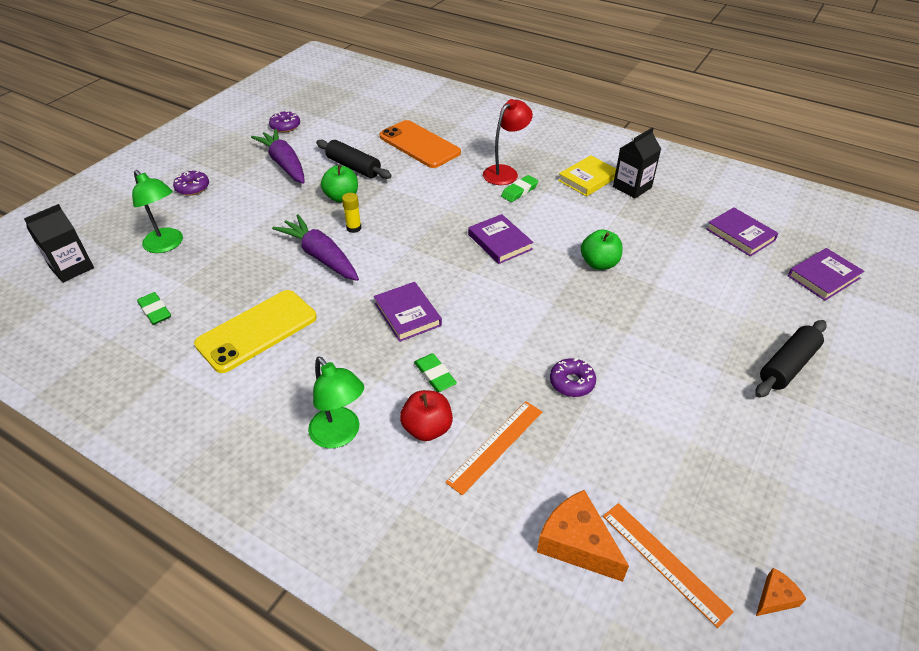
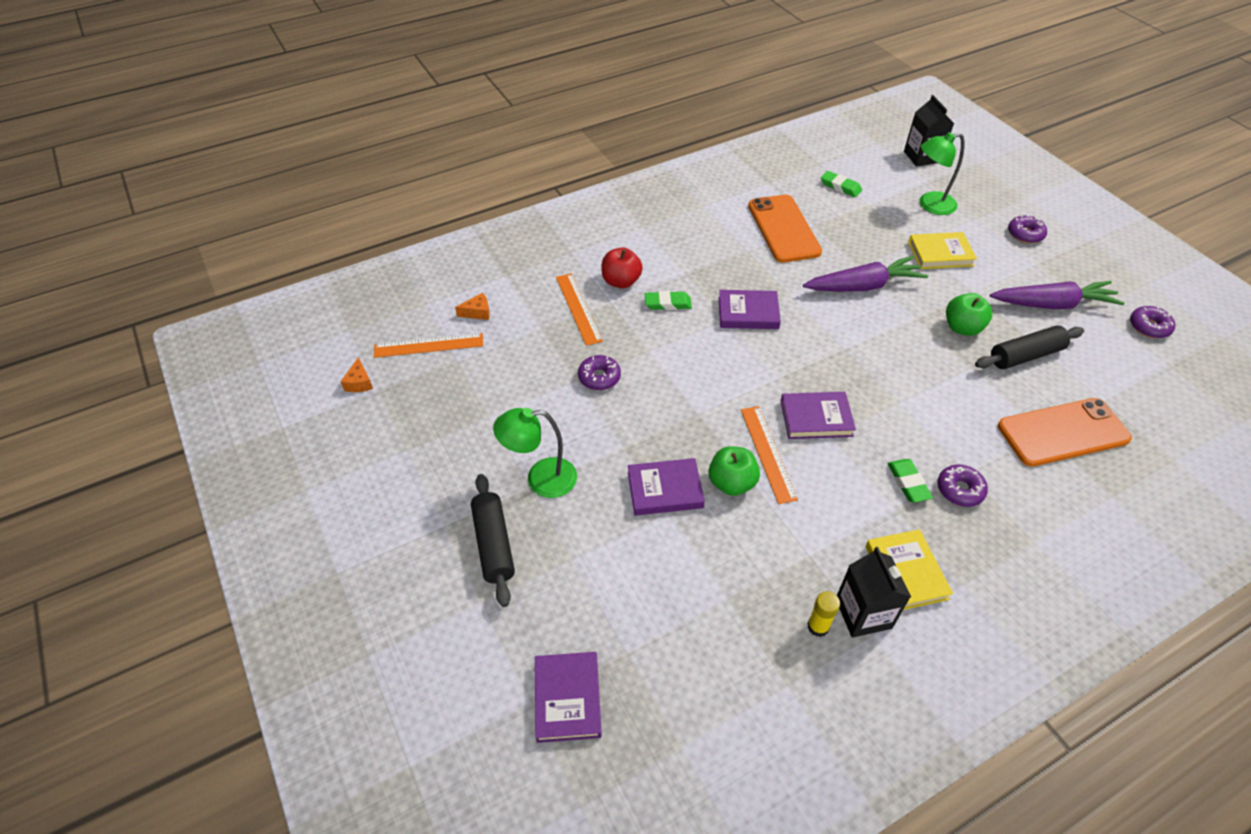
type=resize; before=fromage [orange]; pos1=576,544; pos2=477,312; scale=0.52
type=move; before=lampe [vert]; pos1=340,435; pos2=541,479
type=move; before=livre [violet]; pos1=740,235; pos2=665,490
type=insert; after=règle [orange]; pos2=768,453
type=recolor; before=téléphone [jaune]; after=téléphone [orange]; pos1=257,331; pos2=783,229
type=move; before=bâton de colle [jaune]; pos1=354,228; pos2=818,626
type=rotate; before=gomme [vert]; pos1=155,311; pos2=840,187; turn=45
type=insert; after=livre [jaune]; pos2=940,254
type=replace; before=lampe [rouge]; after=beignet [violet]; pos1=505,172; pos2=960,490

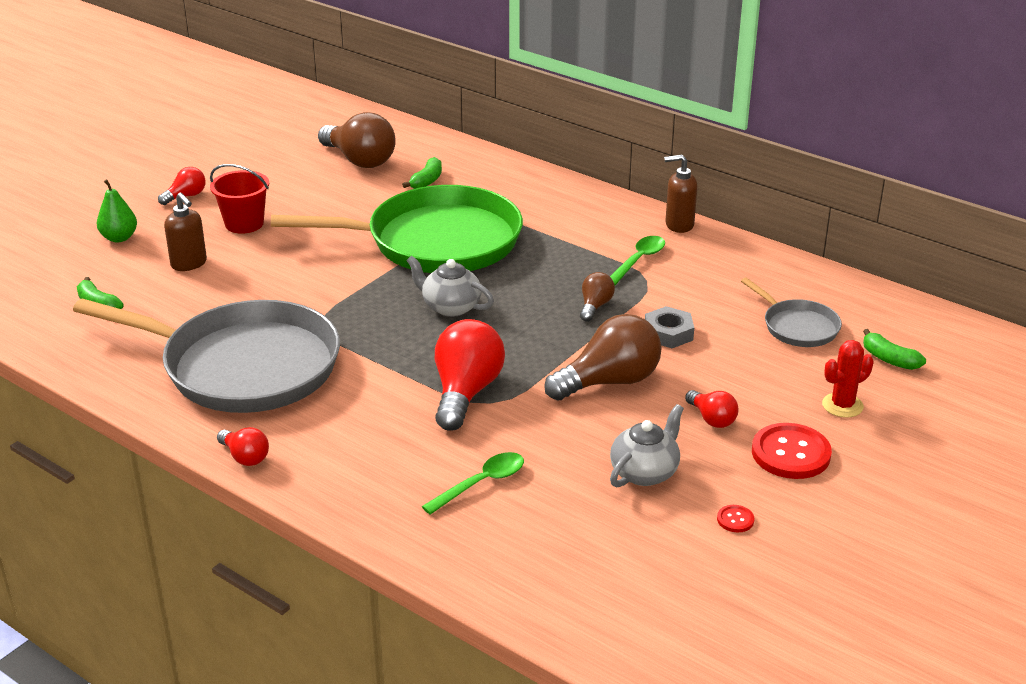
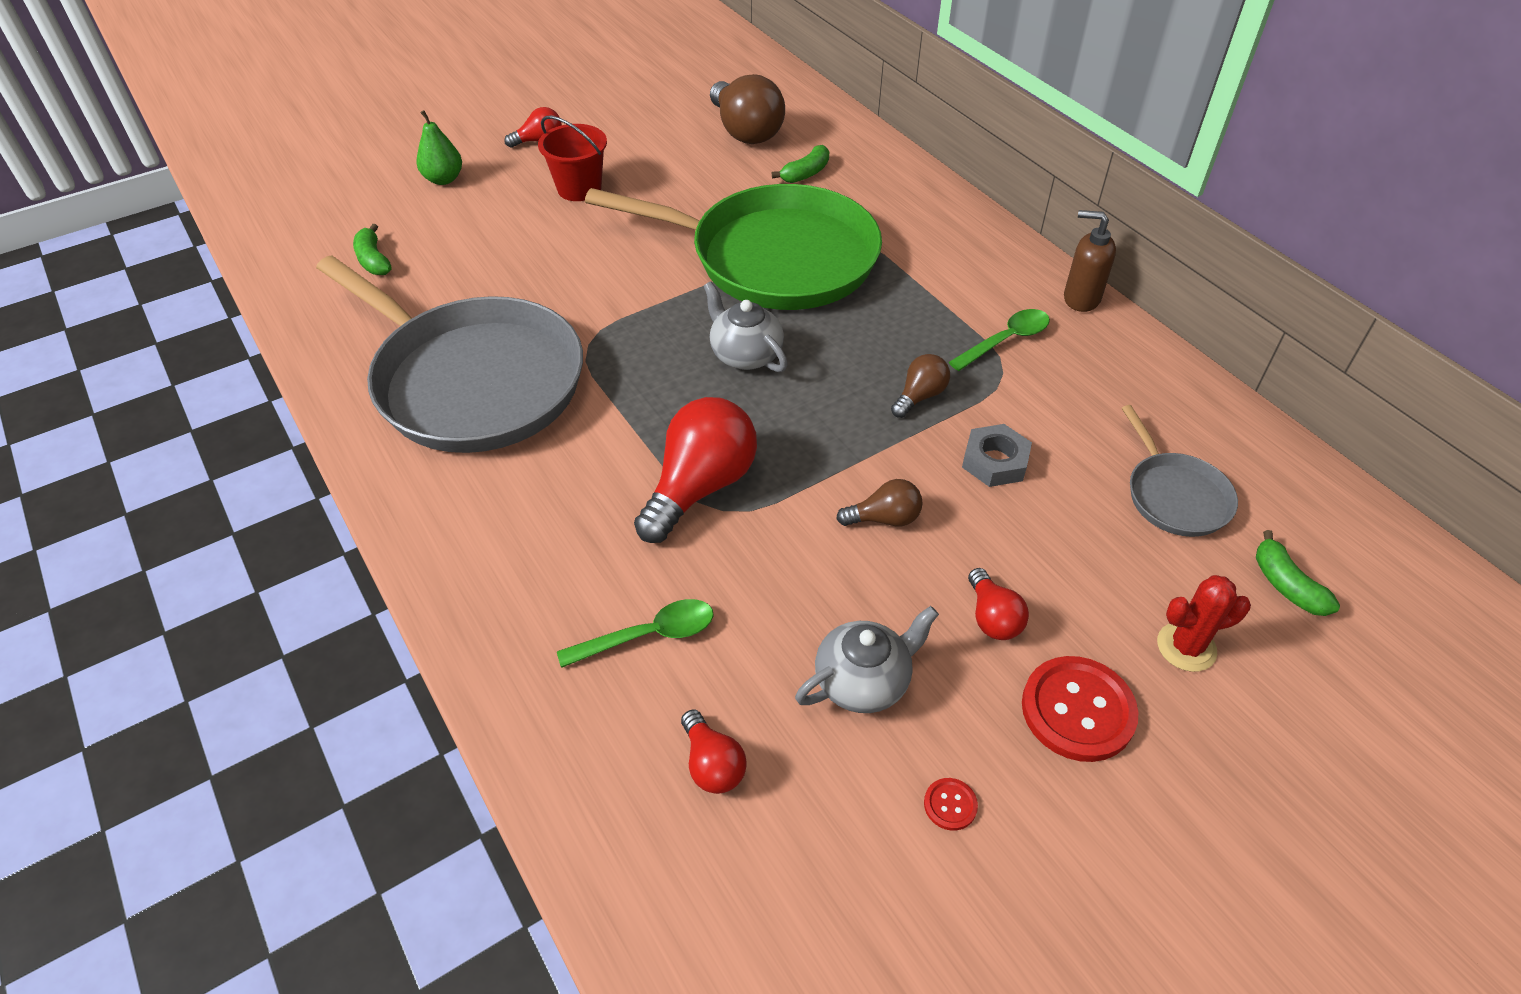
type=move; before=ampoule [rouge]; pos1=245,457; pos2=712,764
type=resize; before=ampoule [marron]; pos1=609,382; pos2=884,519; scale=0.51
type=delete; before=distributeur de savon [marron]; pos1=189,264

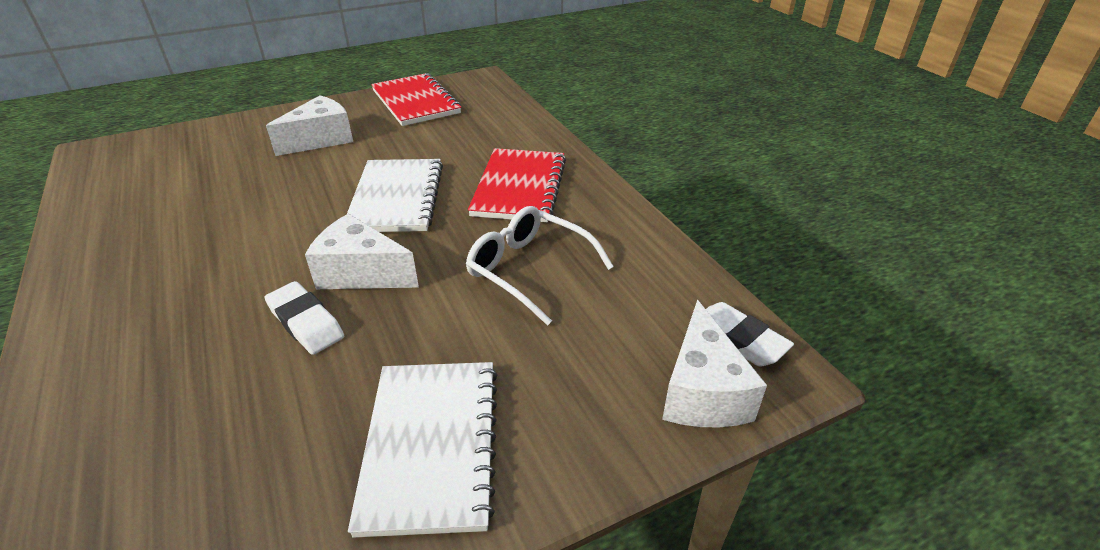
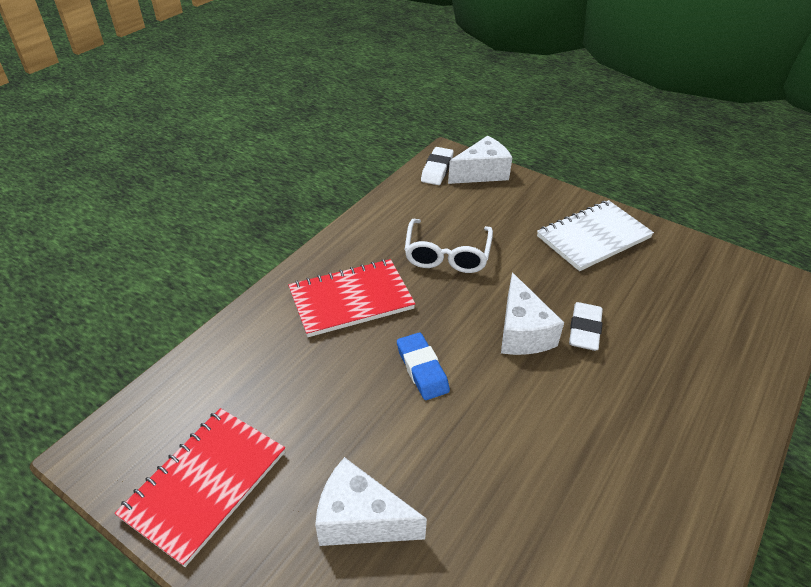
type=replace; before=carnet [blanc]; after=gomme [bleu]; pos1=396,198; pos2=422,369

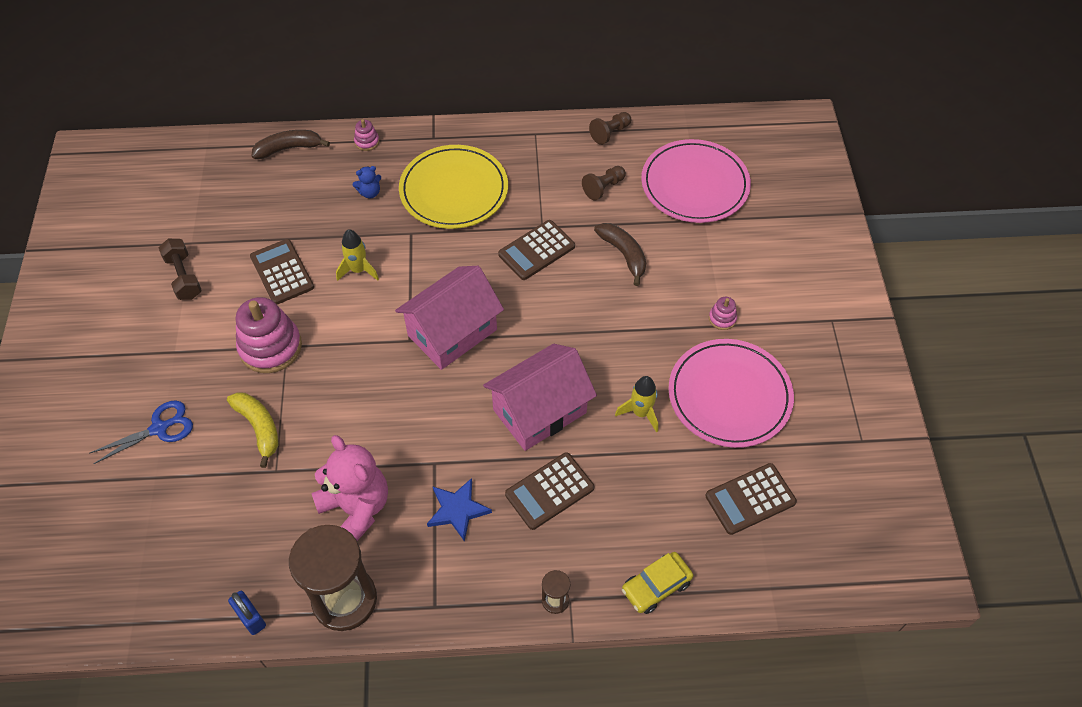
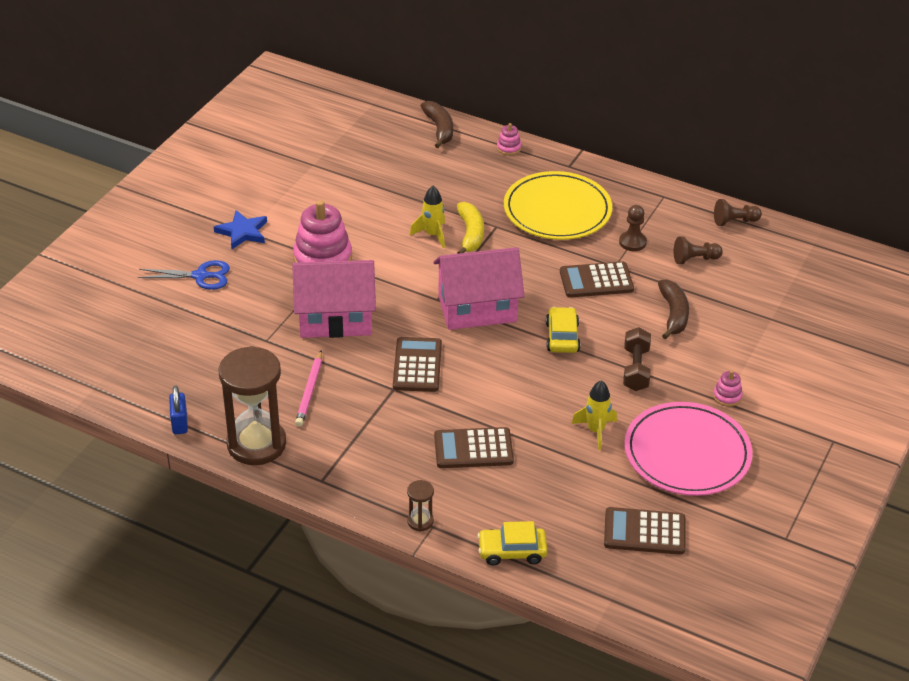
type=move; before=étoile [bleu]; pos1=457,510; pos2=242,232
type=move; before=maison [rose]; pos1=539,411; pos2=335,319
type=replace; before=ours en peluche [rose]; after=crayon [rose]; pos1=356,508; pos2=309,391
type=move; before=calculatrice [marron]; pos1=282,272; pos2=417,365
type=rotate; before=banane [marron]; pos1=289,148; pos2=439,129; turn=60
type=move; before=banane [jaune]; pos1=259,428; pos2=470,234
type=insert; after=voiture [jaune]; pos2=562,337
type=insert; after=pion [marron]; pos2=632,242
type=move; before=haltère [marron]; pos1=184,277; pos2=636,369
type=delete; before=ours en peluche [bleu]; pos1=370,192
type=delete; before=assiette [rose]; pos1=695,185

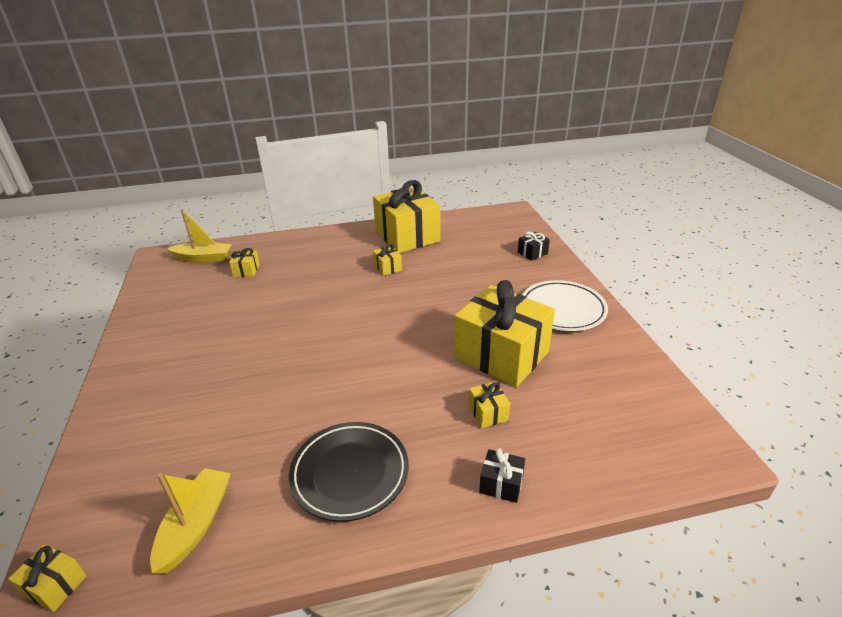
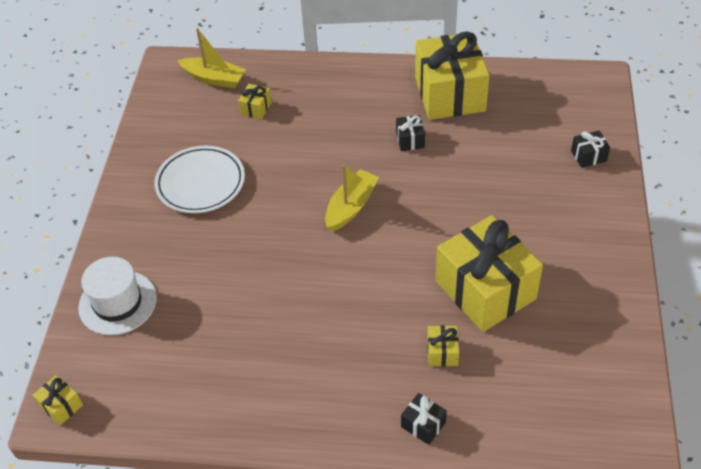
type=insert; after=chapeau [blanc]; pos2=117,303
type=move; before=assiette [blanc]; pos1=562,309; pos2=200,183
type=move; before=bateau [jaune]; pos1=196,525; pos2=351,207
type=recolor; before=cadeau [jaune]; after=cadeau [noir]; pos1=387,268; pos2=410,140
type=delete; before=assiette [noir]; pos1=350,473

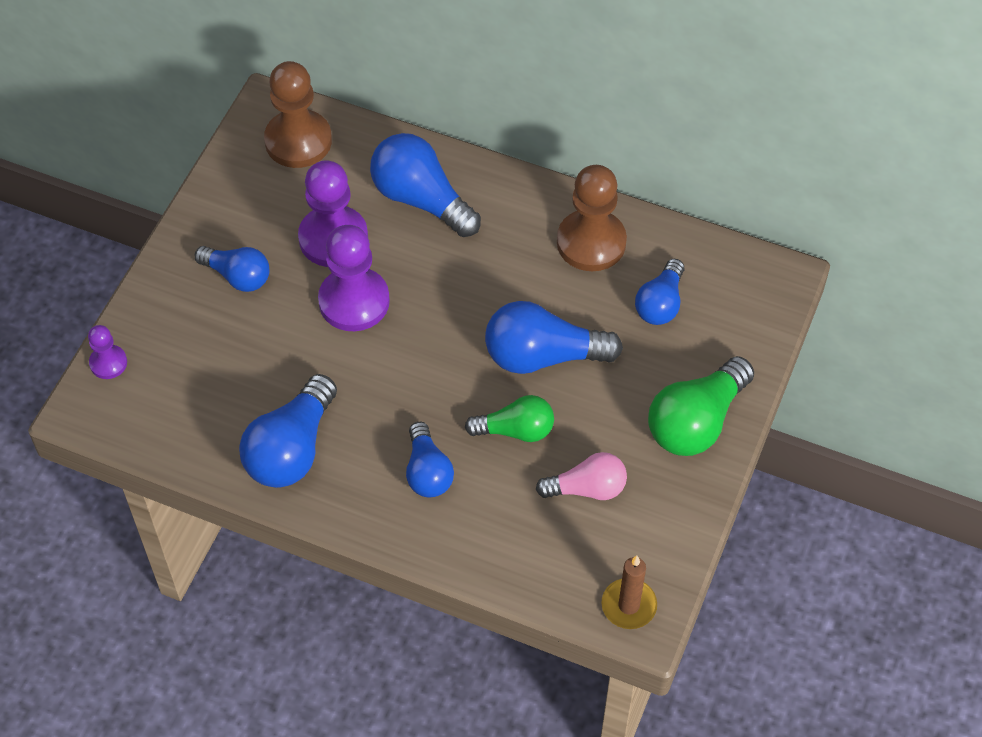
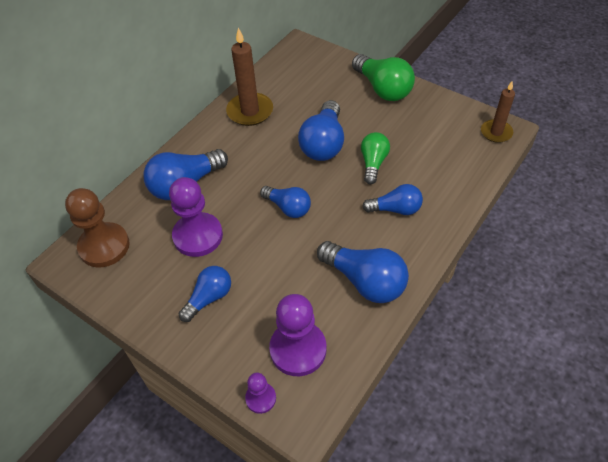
type=replace; before=pion [marron]; after=bougie [marron]; pos1=591,242; pos2=250,111
type=move; before=ampoule [bleu]; pos1=660,303; pos2=288,208
type=move; before=pion [violet]; pos1=354,301; pos2=298,349
type=delete; before=ampoule [rose]; pos1=587,488

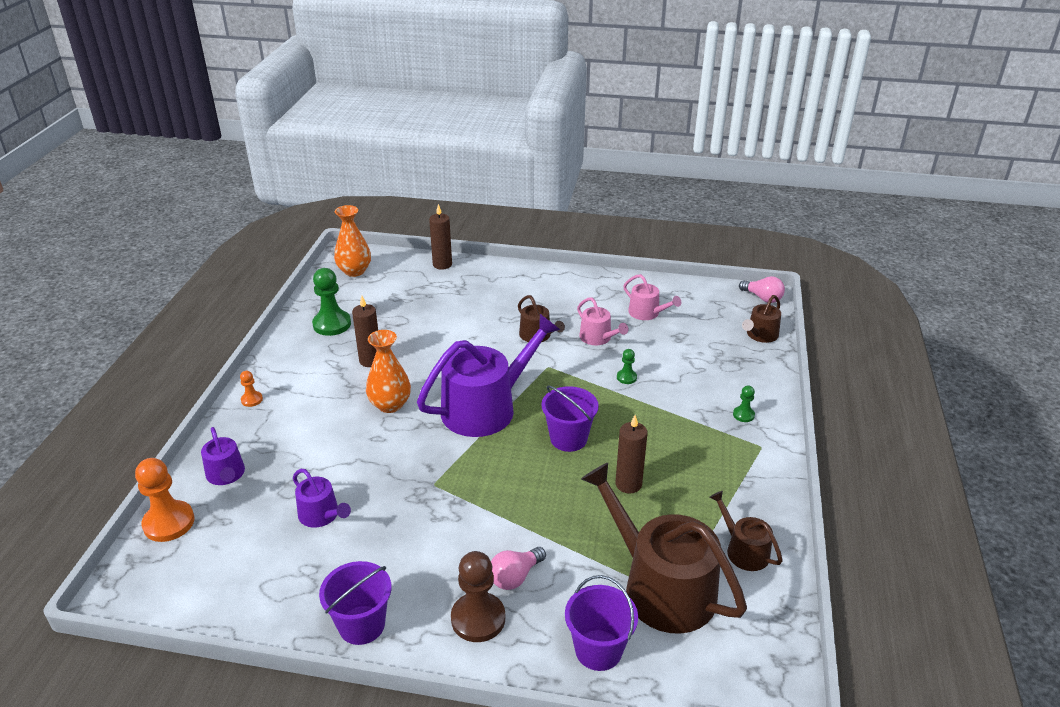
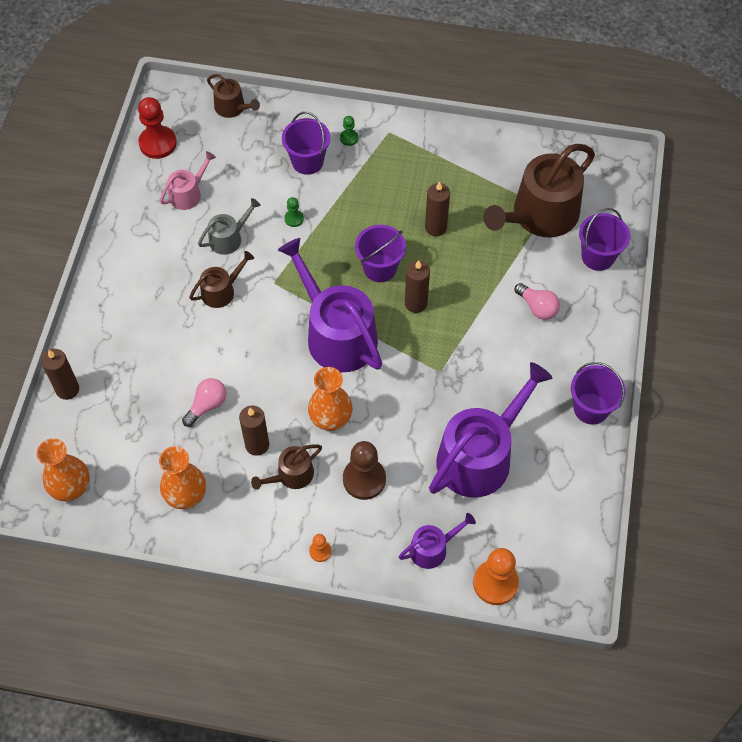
type=insert; after=pion [rouge]; pos2=158,143
type=replace; before=pion [vert]; after=vase [orange]; pos1=332,324; pos2=186,494
type=move; before=ampoule [rose]; pos1=762,298; pos2=207,405
type=recolor; before=arrosoir [rose]; after=arrosoir [gris]; pos1=598,338; pos2=229,238
type=move; before=arrosoir [marron]; pos1=743,550; pos2=291,475
type=insert; after=seau [violet]; pos2=307,161
type=move; before=pion [marron]; pos1=478,619; pos2=364,479
type=insert; after=bougie [marron]; pos2=416,303
type=resize; before=arrosoir [violet]; pos1=322,515; pos2=480,455; scale=2.06

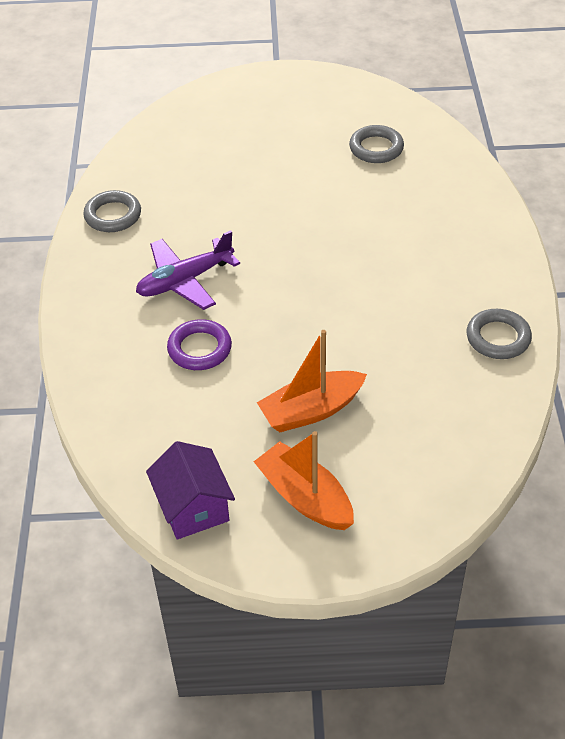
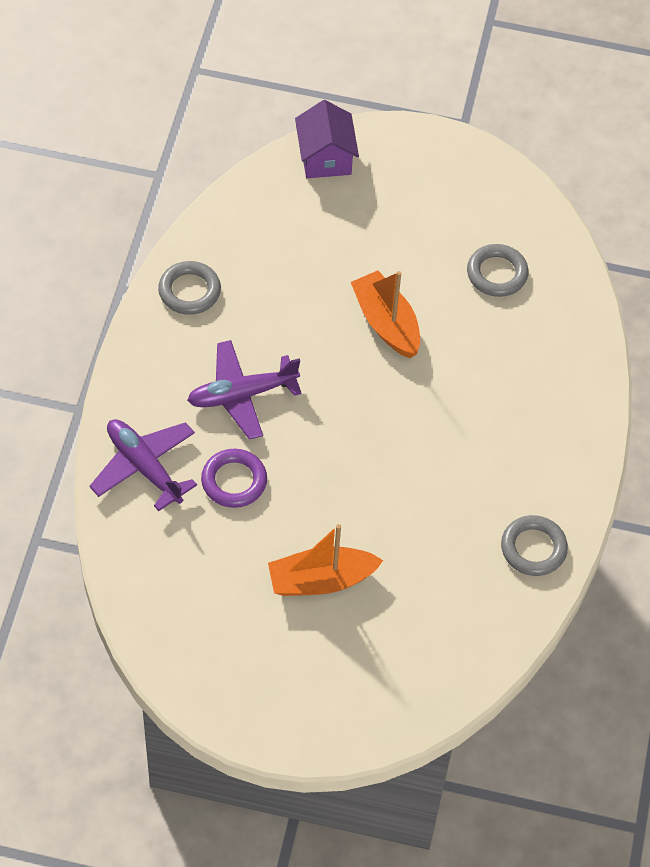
type=insert; after=avion [violet]; pos2=144,467
type=move; before=maison [violet]; pos1=193,507; pos2=325,157
type=move; before=bateau [orange]; pos1=305,497; pos2=386,323

